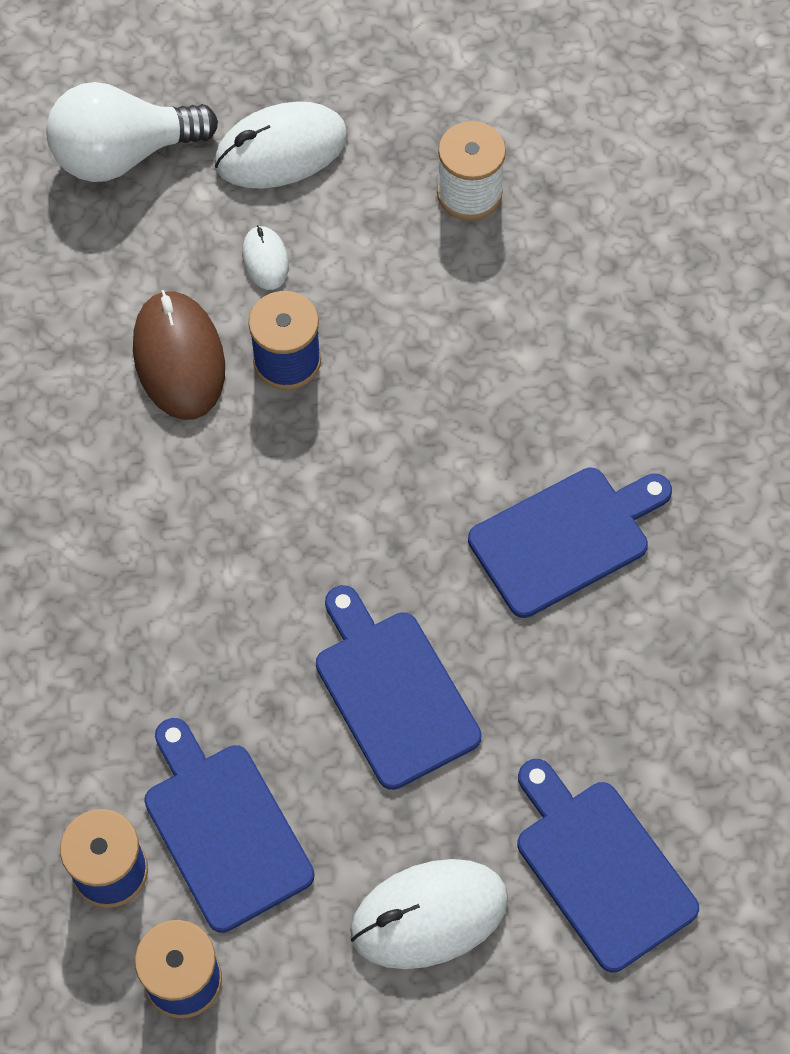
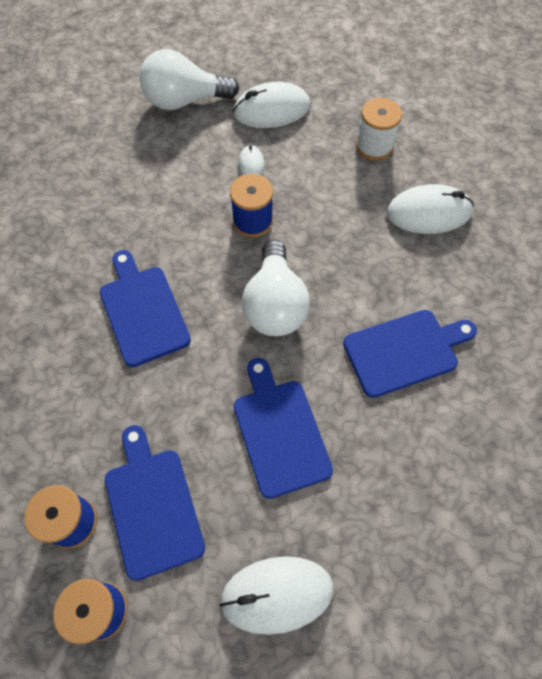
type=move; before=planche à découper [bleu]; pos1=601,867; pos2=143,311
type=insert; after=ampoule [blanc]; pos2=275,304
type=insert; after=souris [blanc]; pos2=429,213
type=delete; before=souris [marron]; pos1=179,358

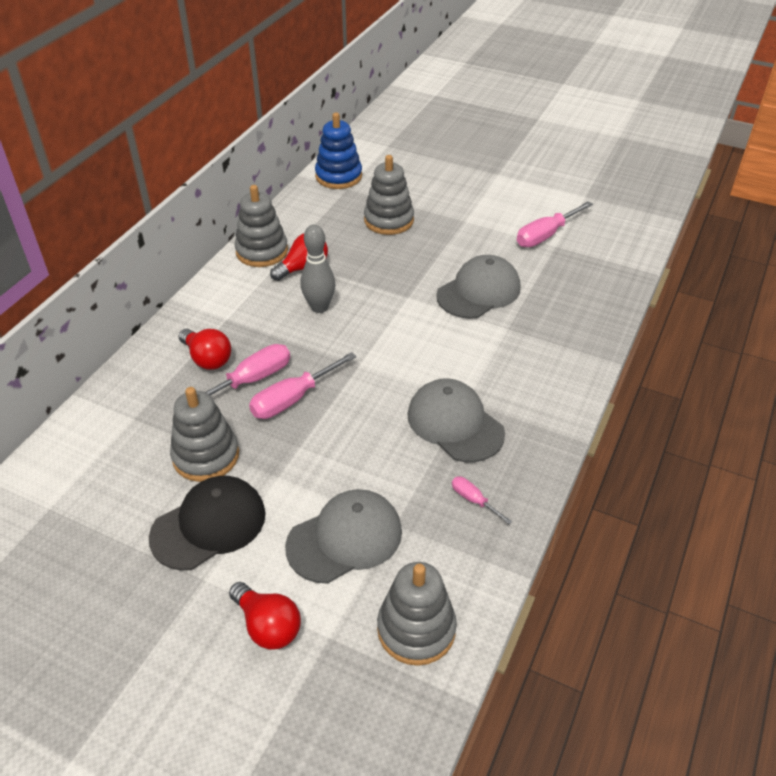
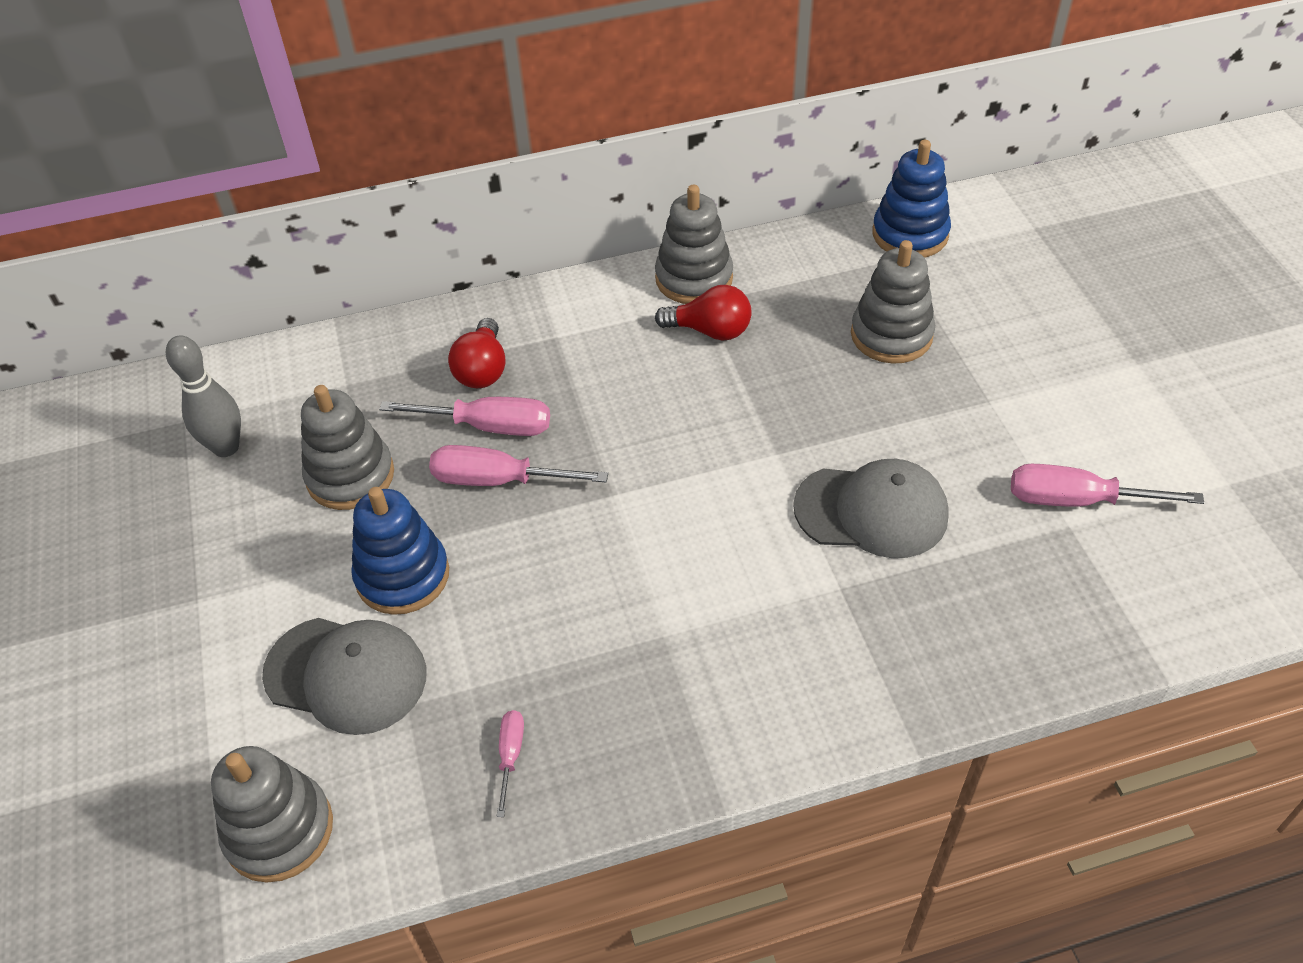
type=move; before=quille [gris]; pos1=319,307; pos2=226,447
type=insert; after=jouet à empiler [bleu]; pos2=402,576
type=delete; before=casquette [noir]; pos1=209,525
type=delete; before=ampoule [rouge]; pos1=268,626
type=delete; before=casquette [gris]; pos1=455,423

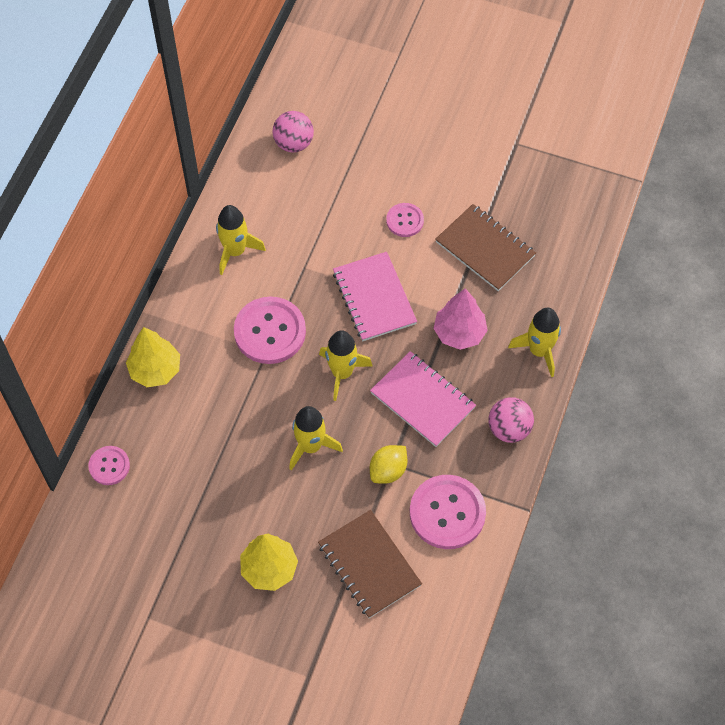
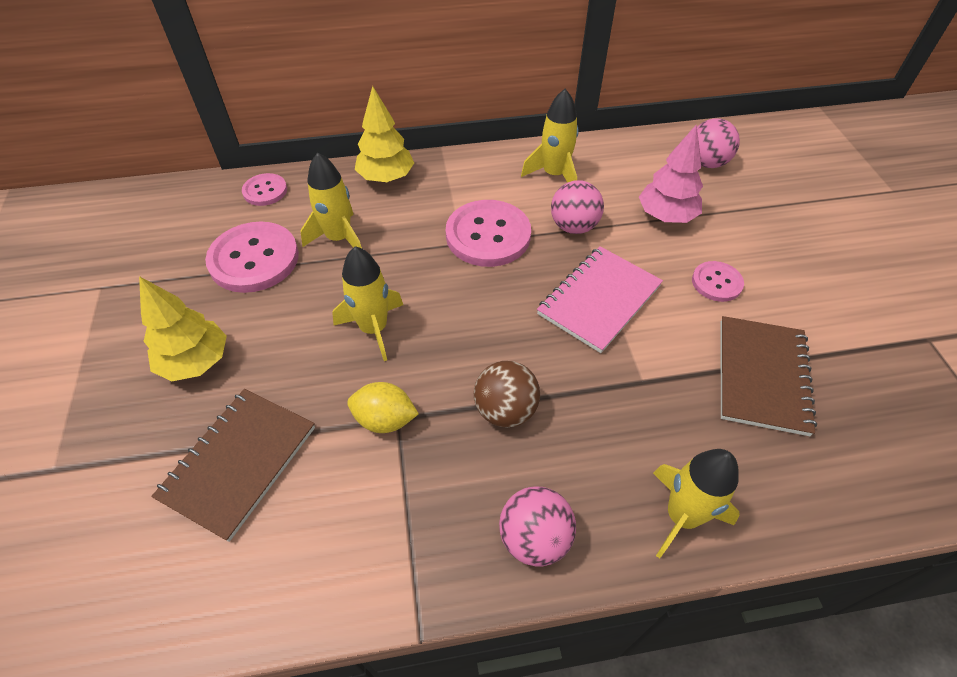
type=move; before=bouton [rose]; pos1=447,513; pos2=254,259
type=move; before=fusée [jaune]; pos1=342,373; pos2=339,238
type=replace; before=carnet [rose]; after=balle [marron]; pos1=423,400; pos2=505,410
type=insert; after=balle [rose]; pos2=573,226
type=move; before=arbre [rose]; pos1=459,333; pos2=666,216

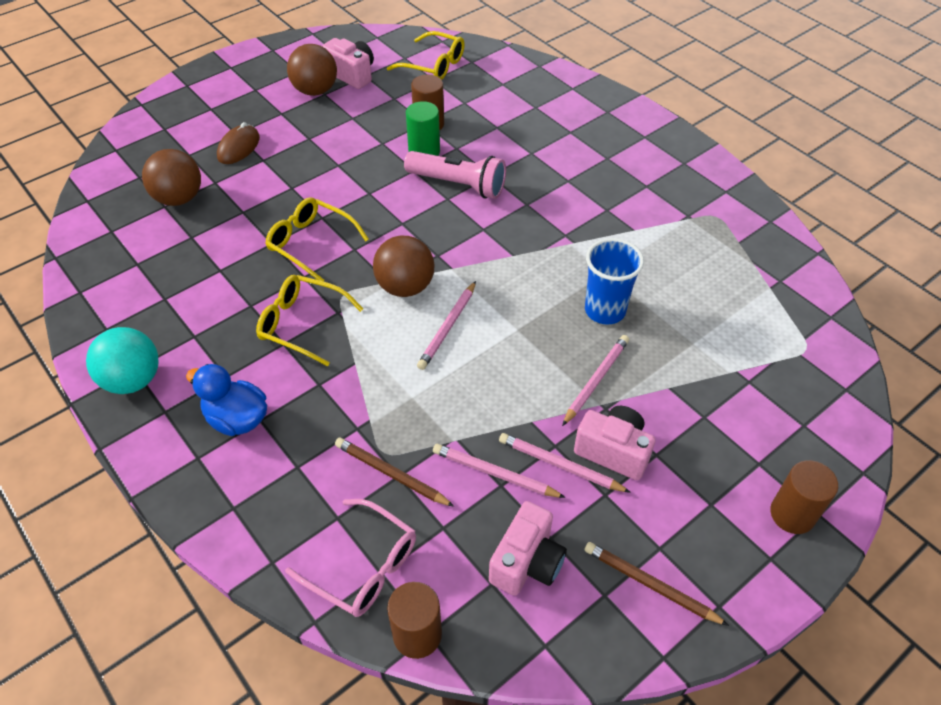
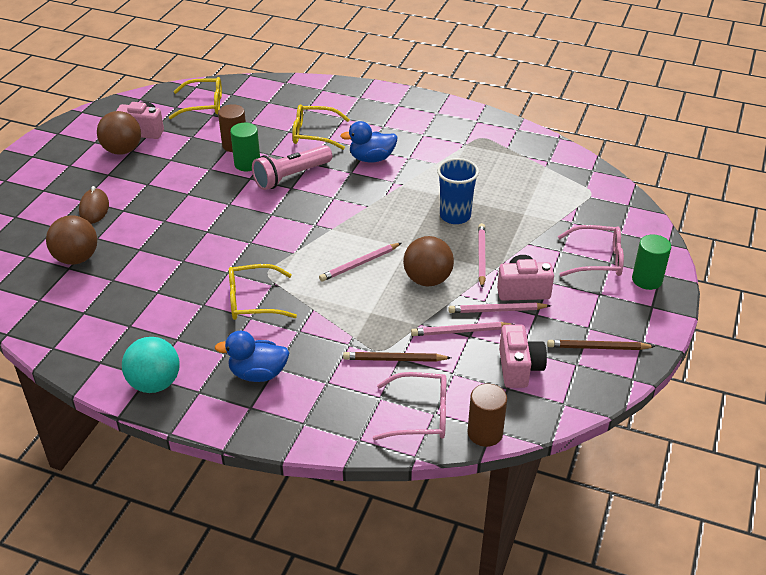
type=rotate; before=lampe de poche [rose]; pos1=458,185; pos2=291,176; turn=150
type=move; before=lunettes [jaune]; pos1=311,244; pos2=314,134
type=rotate; before=crayon [rose]; pos1=448,327; pos2=359,264; turn=60
type=insert; after=canard [bleu]; pos2=371,159
type=move; before=balle [marron]; pos1=405,287; pos2=427,280
type=insert; after=lunettes [rose]; pos2=597,259
type=recolor; before=cylindre [marron]; after=cylindre [vert]; pos1=792,514; pos2=647,280

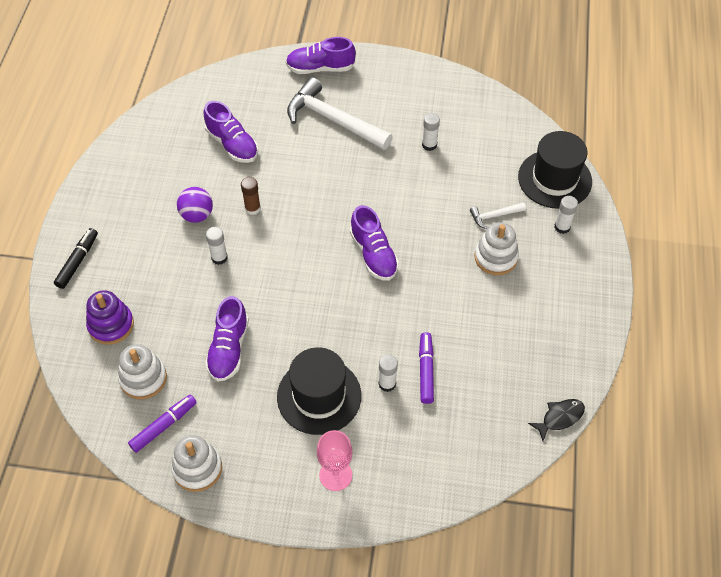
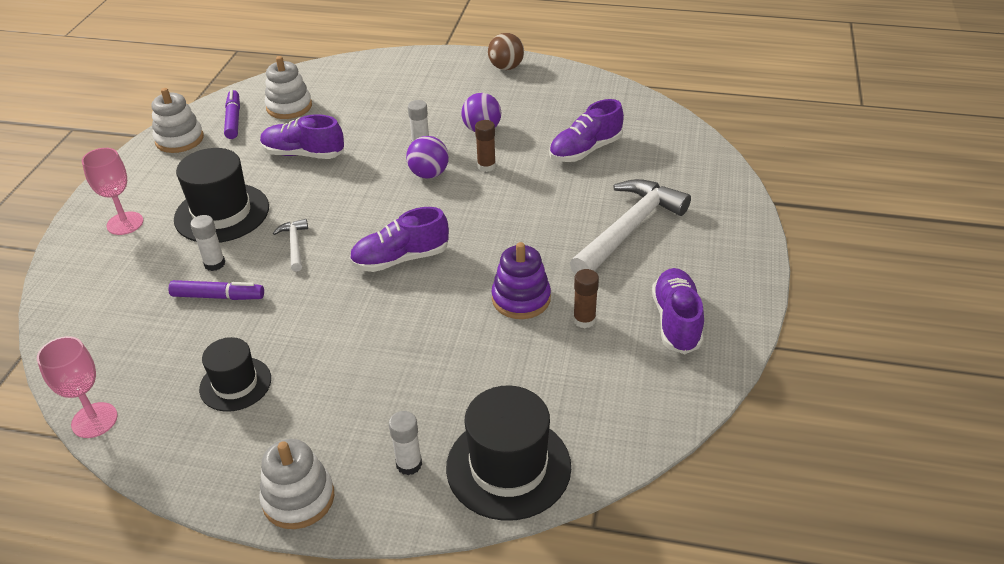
type=replace; before=poisson [noir]; after=verre à pied [rose]; pos1=560,417; pos2=94,420
type=insert; after=chapeau [noir]; pos2=235,384
type=rotate; before=feutre [violet]; pos1=163,426; pos2=233,120; turn=-150
type=move; before=jouet à empiler [blanc]; pos1=496,257; pos2=298,498
type=move; before=marteau [blanc]; pos1=494,216; pos2=294,245
type=insert; after=balle [violet]; pos2=429,174
type=insert; after=balle [marron]; pos2=506,67
type=move; before=jouet à empiler [violet]; pos1=111,325; pos2=521,299
type=recolor; before=bâton de colle [blanc]; after=bâton de colle [marron]; pos1=429,145; pos2=584,320
type=move; before=chaussure [violet]; pos1=320,68; pos2=676,321
type=delete; before=feutre [noir]; pos1=77,261

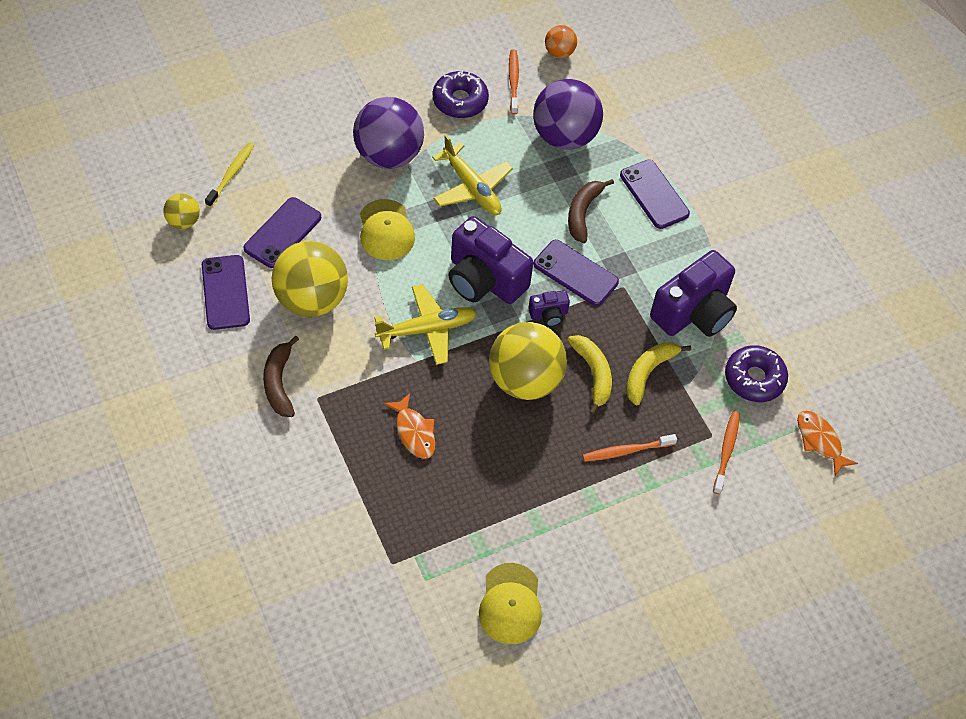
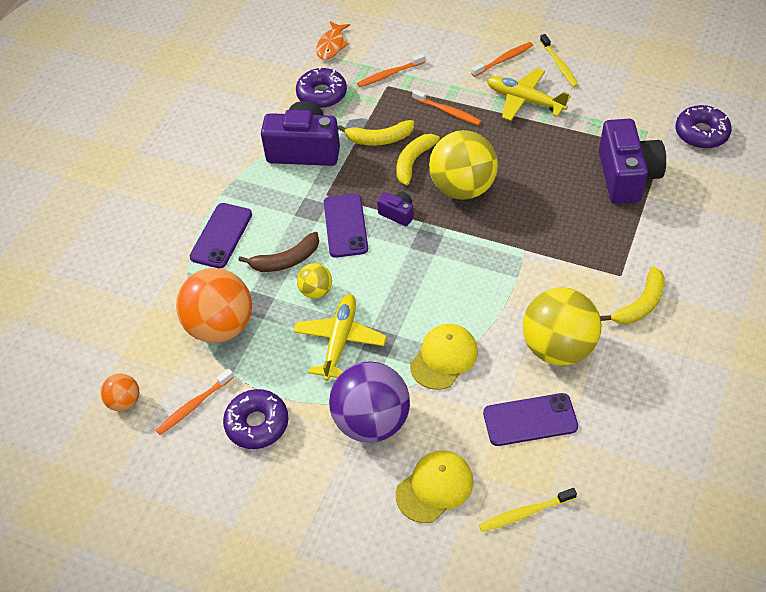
type=recolor; before=balle [violet]; after=balle [orange]; pos1=564,136; pos2=220,326
type=move; before=balle [jaune]; pos1=183,221; pos2=316,291
type=move; before=casquette [jaune]; pos1=510,604; pos2=434,487
type=insert; after=brosse à dents [orange]; pos2=503,60
type=move; before=avion [jaune]; pos1=426,329; pos2=525,100
type=insert; after=brosse à dents [jaune]; pos2=559,65
type=move; before=appareil photo [violet]; pos1=484,279; pos2=626,176
type=recolor; before=banane [marron]; after=banane [jaune]; pos1=279,382; pos2=640,304
type=insert; after=beignet [violet]; pos2=701,133
type=delete; before=téléphone [violet]; pos1=225,292
type=delete; before=poisson [orange]; pos1=414,432

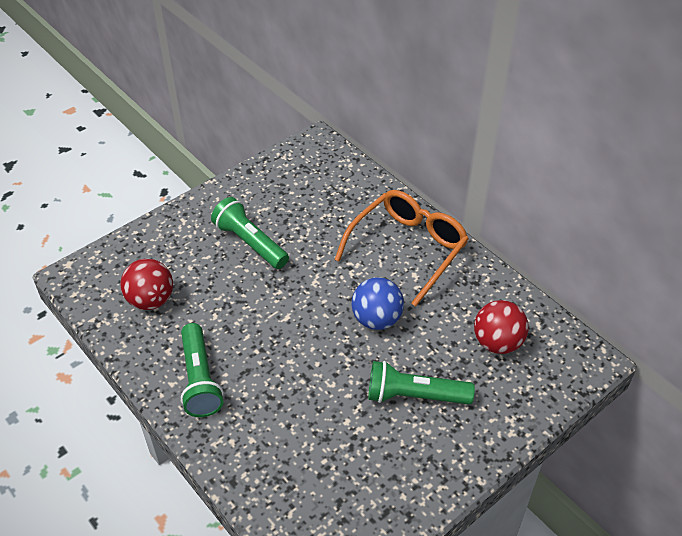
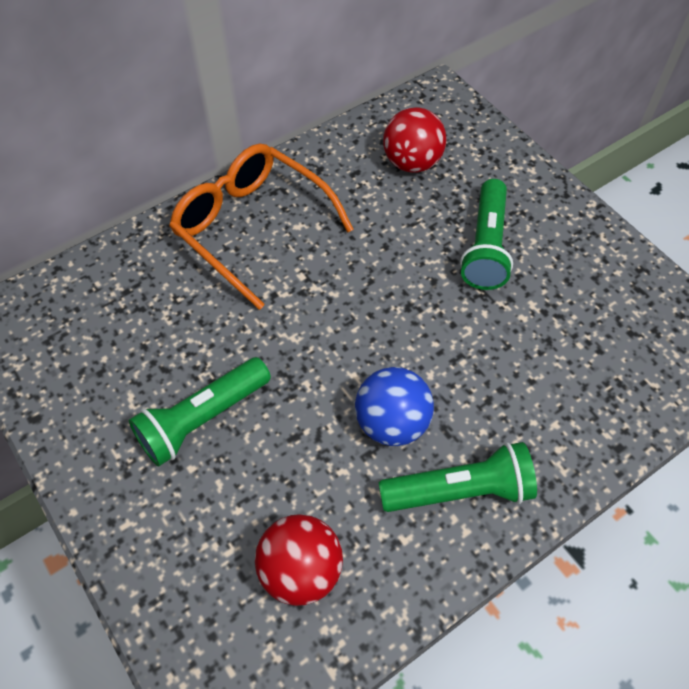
type=move; before=balle [bleu]; pos1=376,319; pos2=392,423

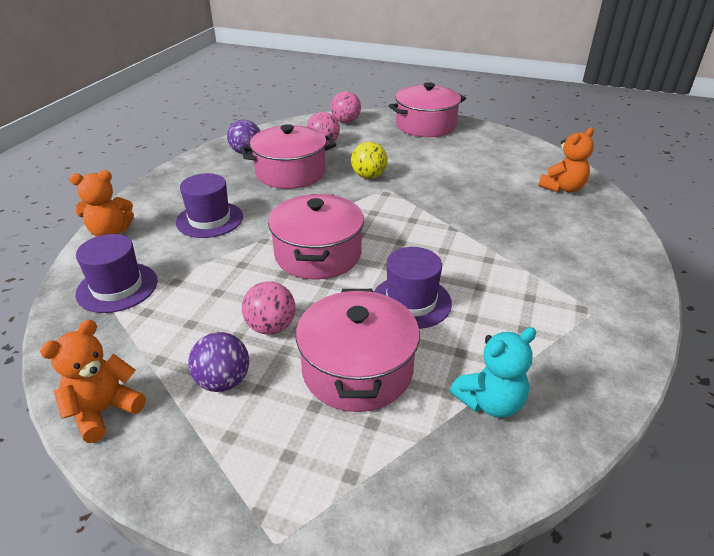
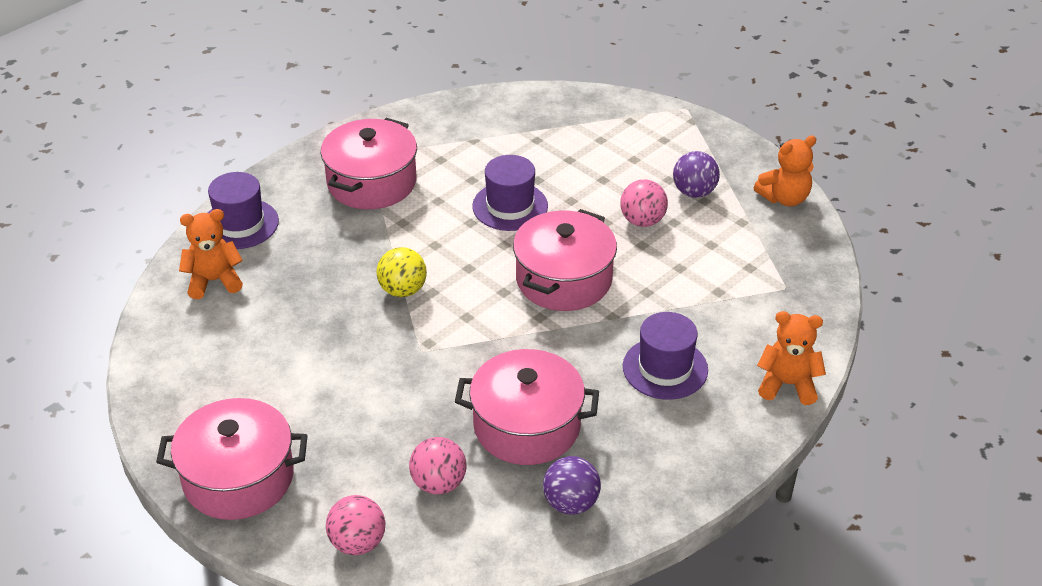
type=move; before=chapeau [violet]; pos1=117,287; pos2=240,224
type=move; before=marmite [rose]; pos1=357,370; pos2=372,182
type=move; before=balle [jaune]; pos1=369,176; pos2=402,290
type=delete; before=ours en peluche [turquoise]; pos1=490,402

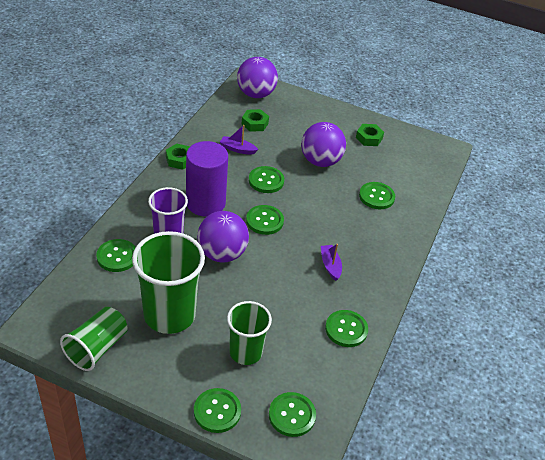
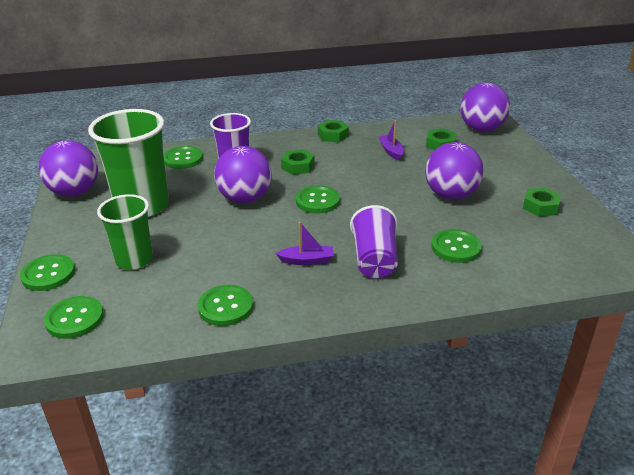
type=replace; before=gobelet [vert]; after=balle [violet]; pos1=97,348; pos2=75,192
type=rotate; before=bateau [violet]; pos1=330,265; pos2=307,260; turn=45
type=replace; before=cylindre [violet]; after=écrou [vert]; pos1=205,203; pos2=298,166
type=insert; after=gobelet [violet]; pos2=374,260
type=delete; before=bouton [vert]; pos1=266,181

